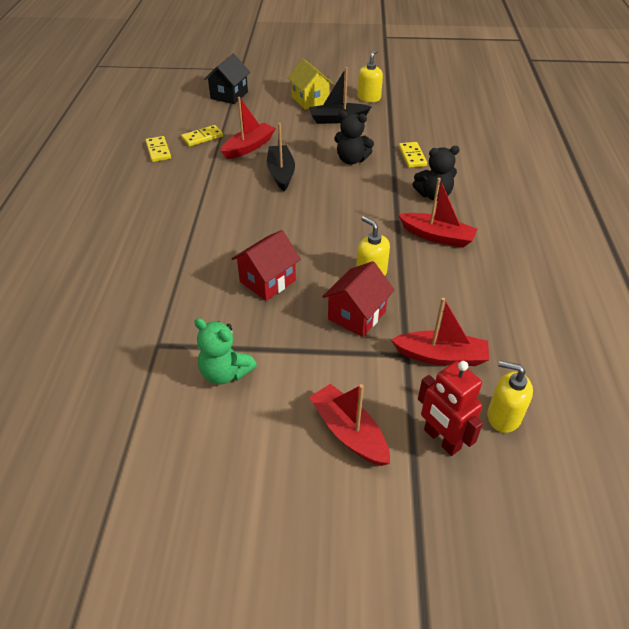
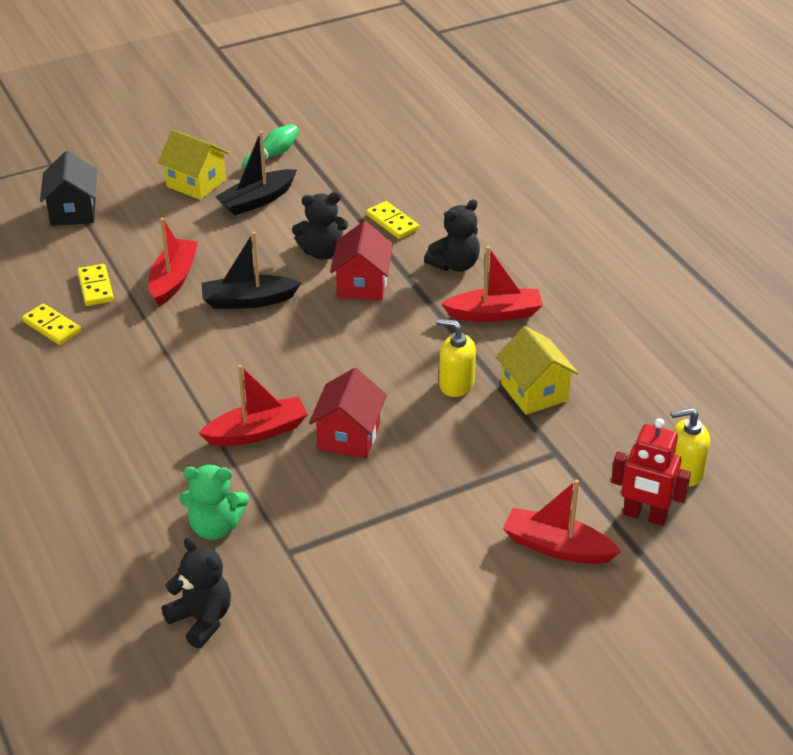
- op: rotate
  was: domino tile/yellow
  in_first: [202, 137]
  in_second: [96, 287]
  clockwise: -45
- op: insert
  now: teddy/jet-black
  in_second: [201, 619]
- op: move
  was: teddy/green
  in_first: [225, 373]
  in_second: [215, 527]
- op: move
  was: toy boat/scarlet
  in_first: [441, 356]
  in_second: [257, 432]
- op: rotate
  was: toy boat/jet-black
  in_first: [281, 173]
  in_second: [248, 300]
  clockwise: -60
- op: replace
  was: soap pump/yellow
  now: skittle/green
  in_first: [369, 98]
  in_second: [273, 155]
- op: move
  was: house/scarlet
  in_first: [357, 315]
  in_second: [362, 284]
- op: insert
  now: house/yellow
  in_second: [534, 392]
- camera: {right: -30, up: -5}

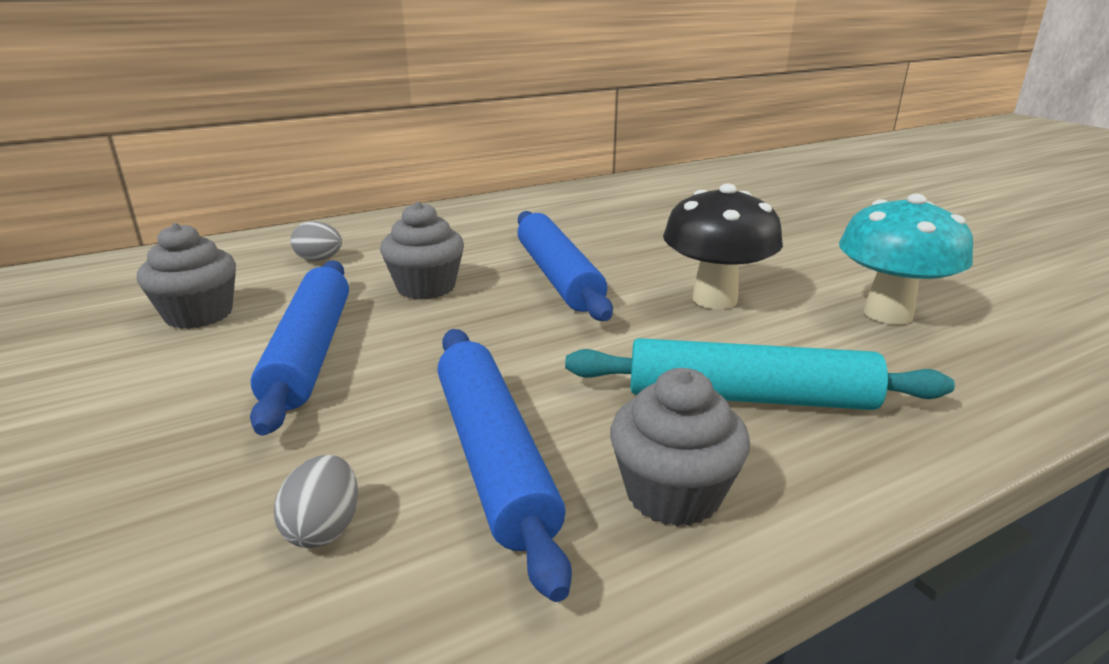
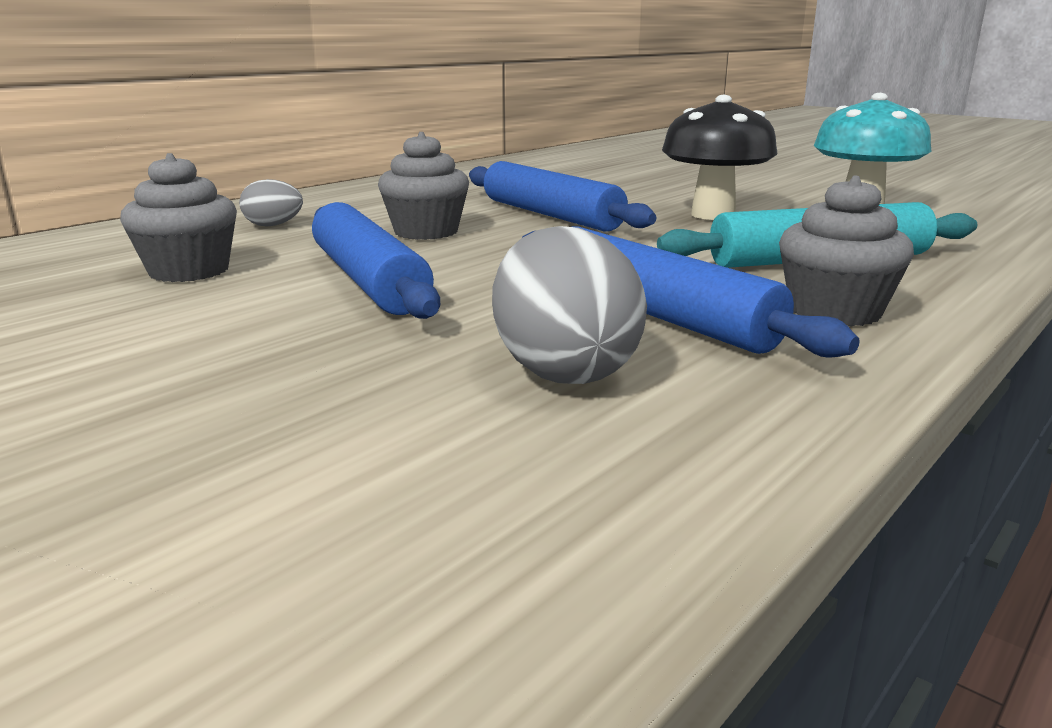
- op: resize
  was: egg shape/ash-grey
  in_first: [324, 528]
  in_second: [563, 370]
  ratio: 1.83
- camera: {right: -20, up: -5}

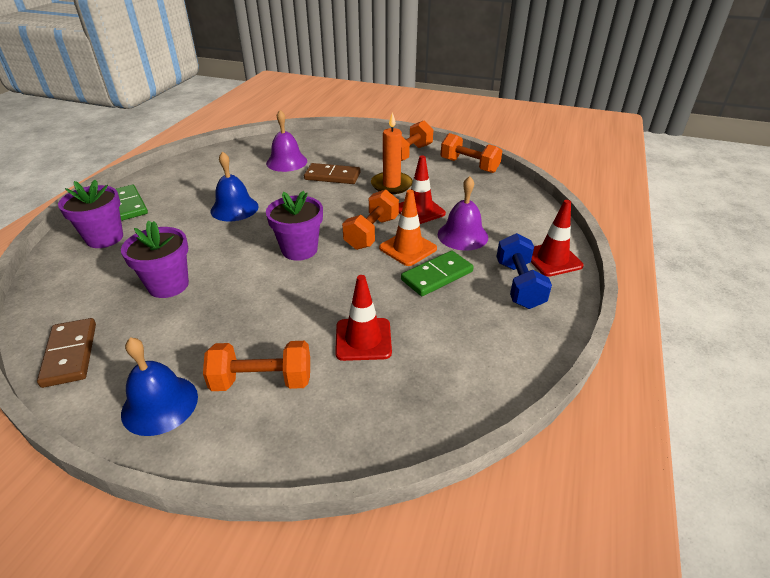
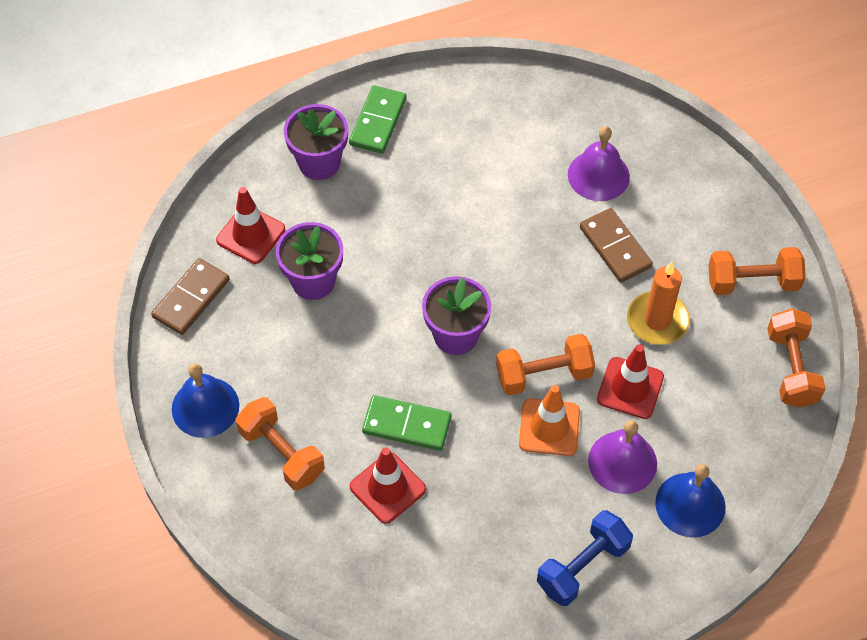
- op: move
  was: traffic cone/scarlet
  in_first: [552, 259]
  in_second: [251, 235]
- op: move
  was: domino tile/green
  in_first: [437, 276]
  in_second: [406, 425]
- op: move
  was: school bell/blue
  in_first: [234, 208]
  in_second: [690, 504]
- camera: {right: 50, up: 20}

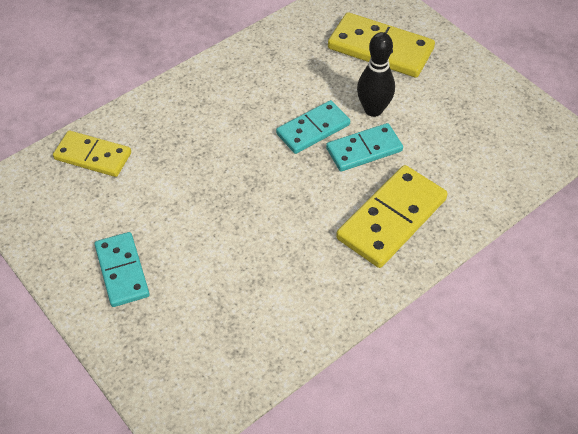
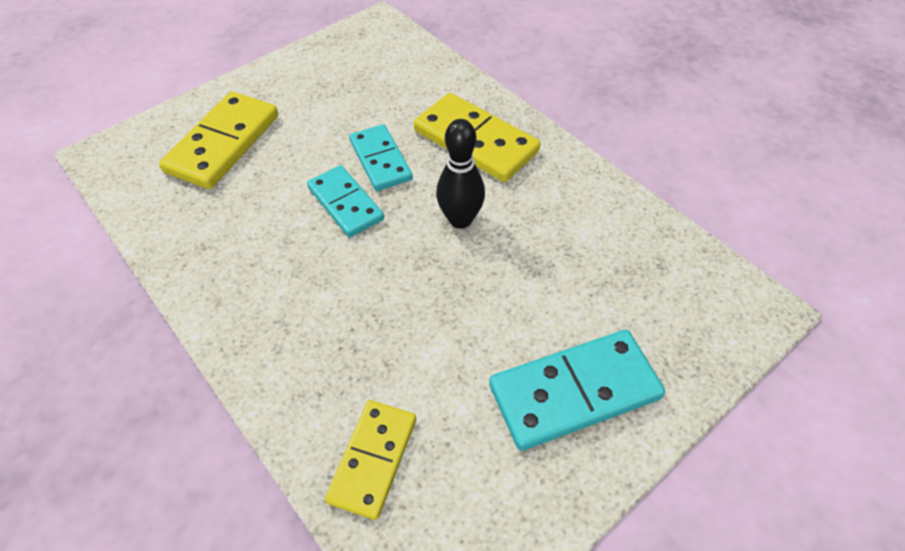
- op: move
  was: skittle/jet-black
  in_first: [373, 110]
  in_second: [460, 219]
- op: resize
  was: domino tile/aqua
  in_first: [122, 271]
  in_second: [574, 392]
  ratio: 1.52
- camera: {right: -90, up: 0}

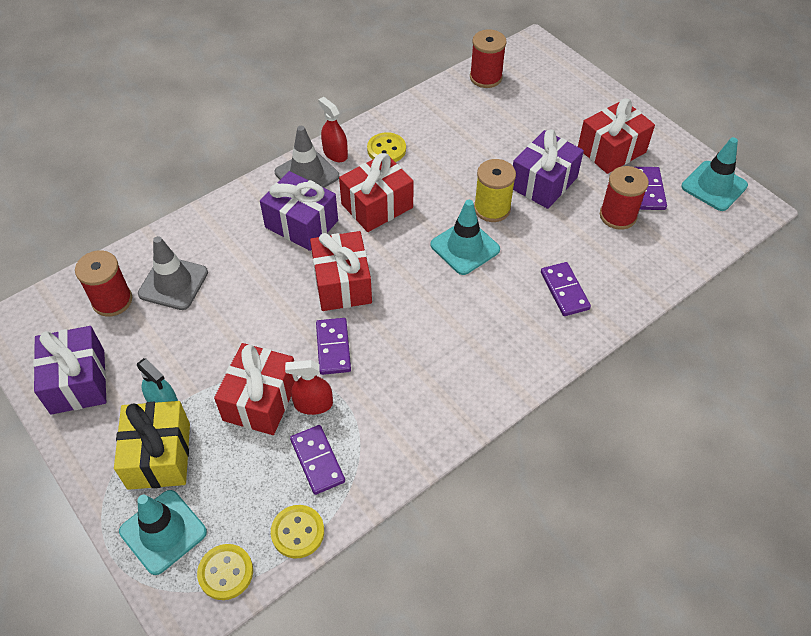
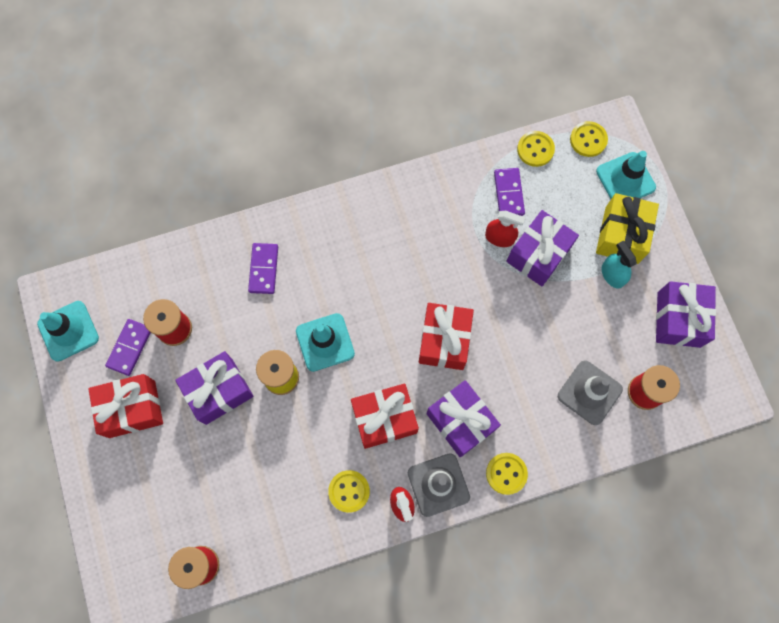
- op: insert
  now: sewing button/yellow
  in_second: [506, 473]
- op: recolor
  was: gift/scarlet
  now: gift/violet
  in_first: [260, 400]
  in_second: [538, 254]
- op: delete
  was: domino tile/violet
  in_first: [333, 347]
- camera: {right: -160, up: 20}

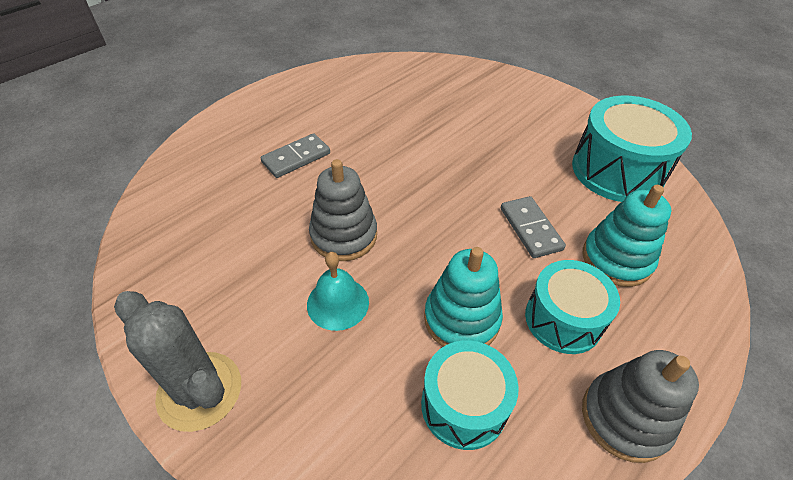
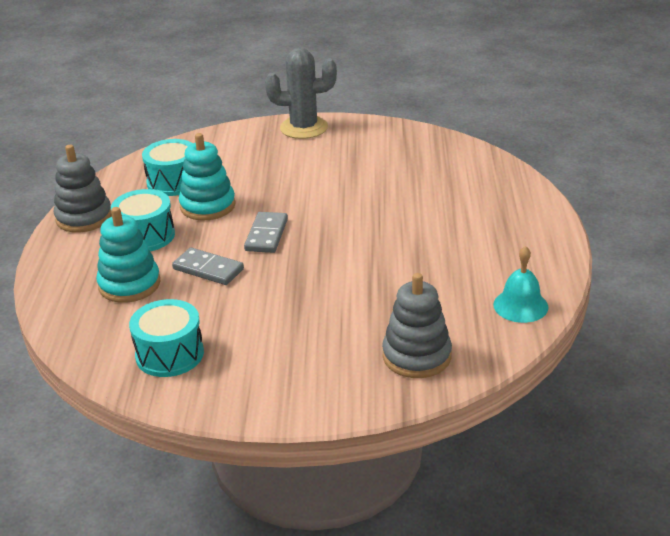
- op: resize
  was: snare drum/aqua
  in_first: [617, 170]
  in_second: [169, 354]
  ratio: 0.66
- op: move
  was: domino tile/ash-grey
  in_first: [296, 158]
  in_second: [266, 235]
- op: move
  was: stacking rings/ash-grey
  in_first: [344, 235]
  in_second: [416, 356]
- op: move
  was: school bell/aqua
  in_first: [338, 303]
  in_second: [520, 305]
- camera: {right: 140, up: -15}

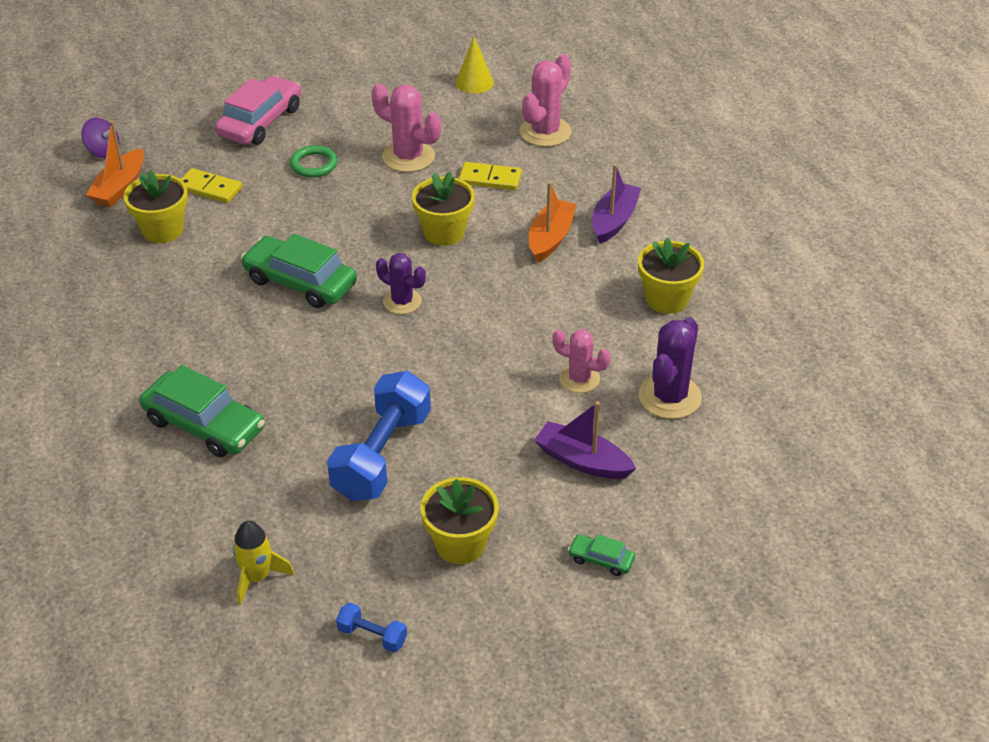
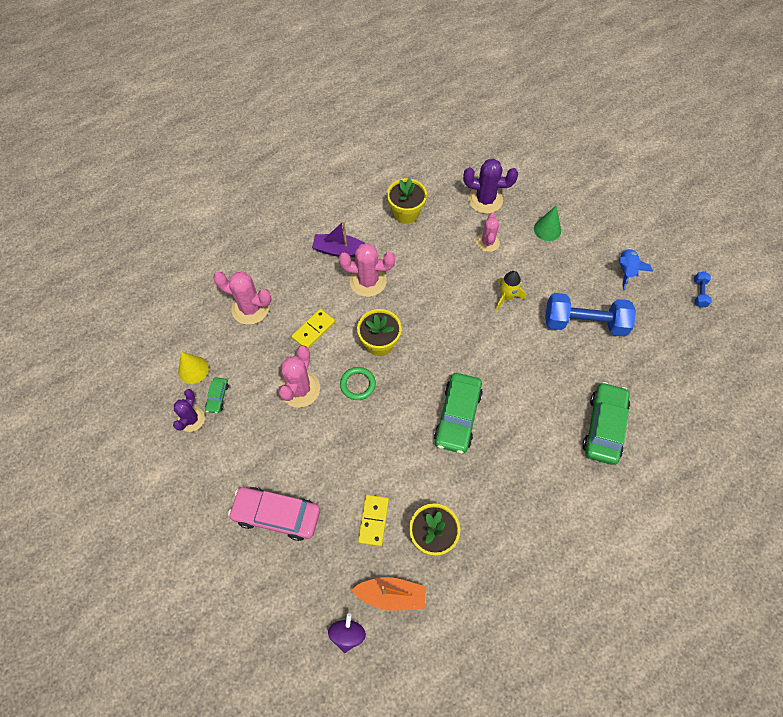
- op: move
  was: saguaro cactus/violet
  in_first: [402, 301]
  in_second: [191, 419]
- op: move
  was: toy car/green
  in_first: [601, 559]
  in_second: [217, 397]
- op: rotate
  was: domino tile/yellow
  in_first: [490, 179]
  in_second: [313, 330]
  clockwise: 45
- op: replace
  was: toy boat/orange
  now: saguaro cactus/rosy
  in_first: [550, 238]
  in_second: [368, 281]
- op: move
  was: ring/green
  in_first: [314, 164]
  in_second: [358, 384]
- op: move
  was: toy rocket/yellow
  in_first: [257, 577]
  in_second: [506, 297]
- op: replace
  was: toy boat/violet
  now: cone shape/green
  in_first: [583, 461]
  in_second: [547, 229]
- op: replace
  was: plant pot/yellow
  now: toy rocket/blue
  in_first: [460, 544]
  in_second: [626, 270]
- camera: {right: -105, up: 20}

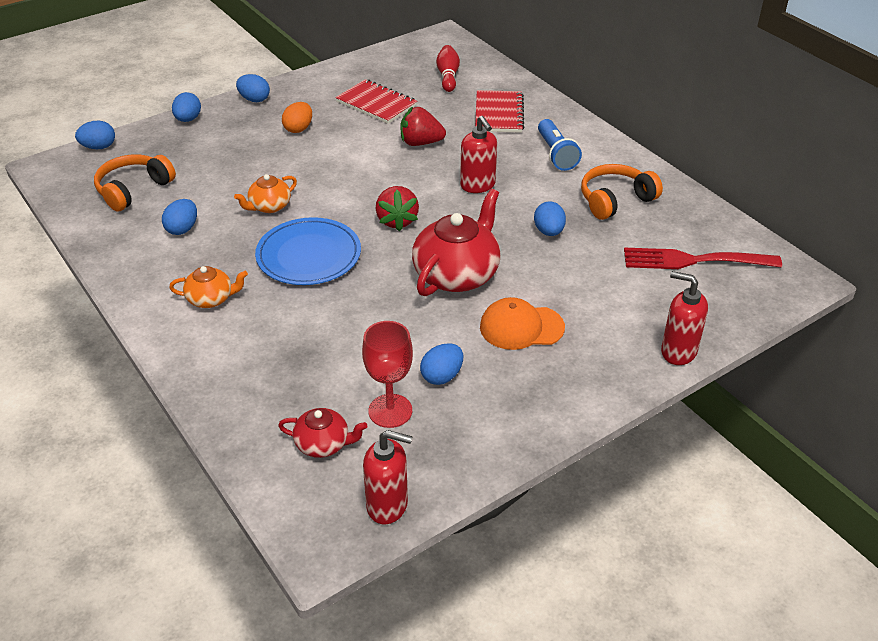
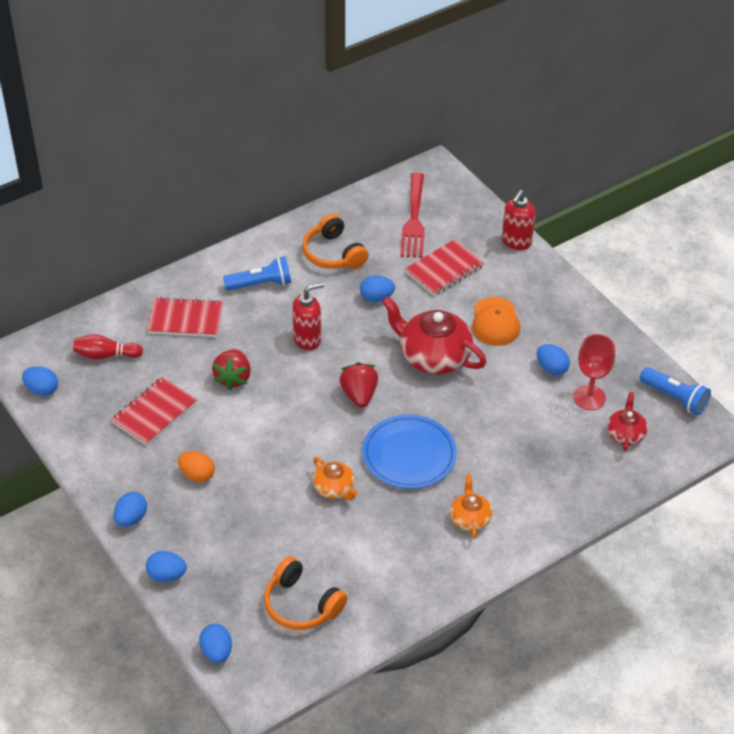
- op: move
  was: egg shape/blue
  in_first: [182, 229]
  in_second: [42, 390]
- op: rotate
  was: strawberry/scarlet
  in_first: [397, 221]
  in_second: [359, 395]
  clockwise: -90
- op: insert
  now: notepad/scarlet
  in_second: [444, 269]
- op: replace
  was: soap pump/scarlet
  now: flashlight/blue
  in_first: [388, 505]
  in_second: [674, 398]
- camera: {right: -90, up: 5}

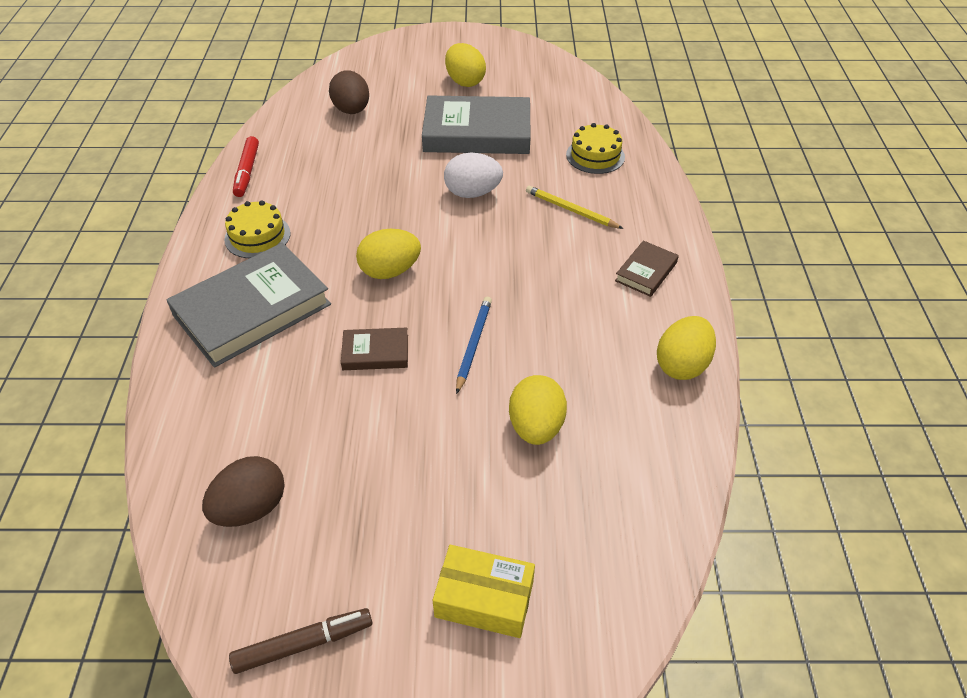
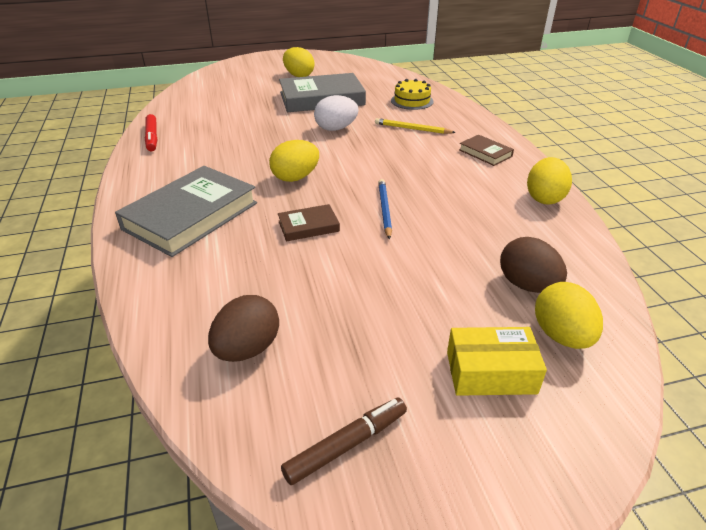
- op: rotate
  was: hardcover/dark brown
  in_first: [646, 272]
  in_second: [485, 153]
  clockwise: -60
- op: move
  was: egg shape/dark brown
  in_first: [352, 110]
  in_second: [527, 285]
- op: move
  was: egg shape/yellow
  in_first: [536, 427]
  in_second: [561, 336]
- op: delete
  was: layer cake/yellow
  in_first: [257, 236]
- camera: {right: -15, up: -10}

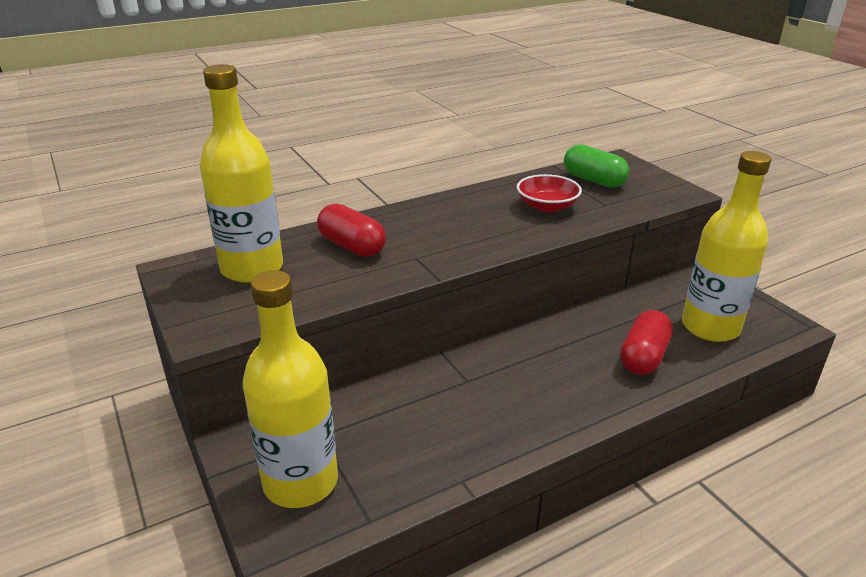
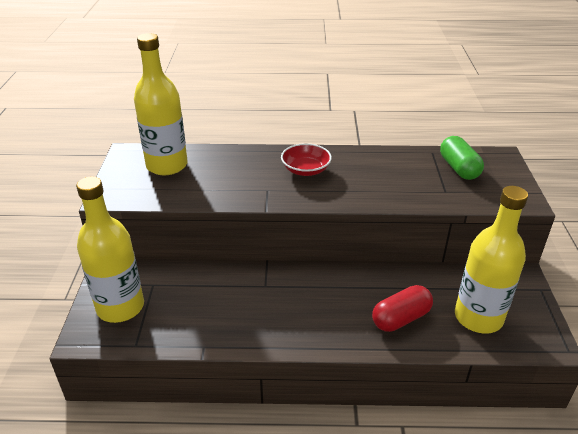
- op: move
  was: bowl/scarlet
  in_first: [547, 206]
  in_second: [305, 170]
- op: delete
  was: capsule/scarlet
  in_first: [352, 246]
- camera: {right: 30, up: 5}

